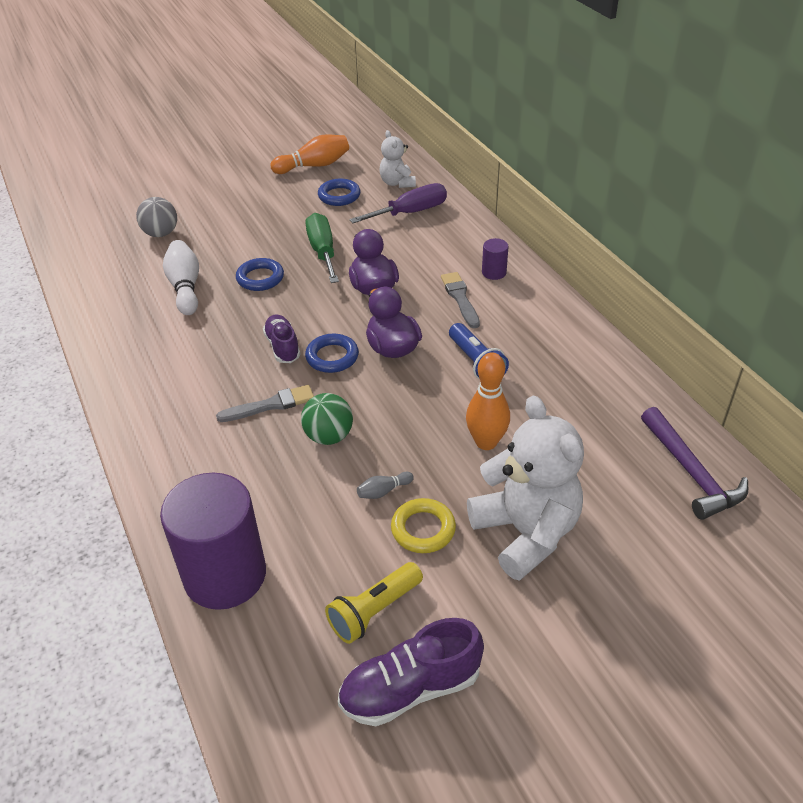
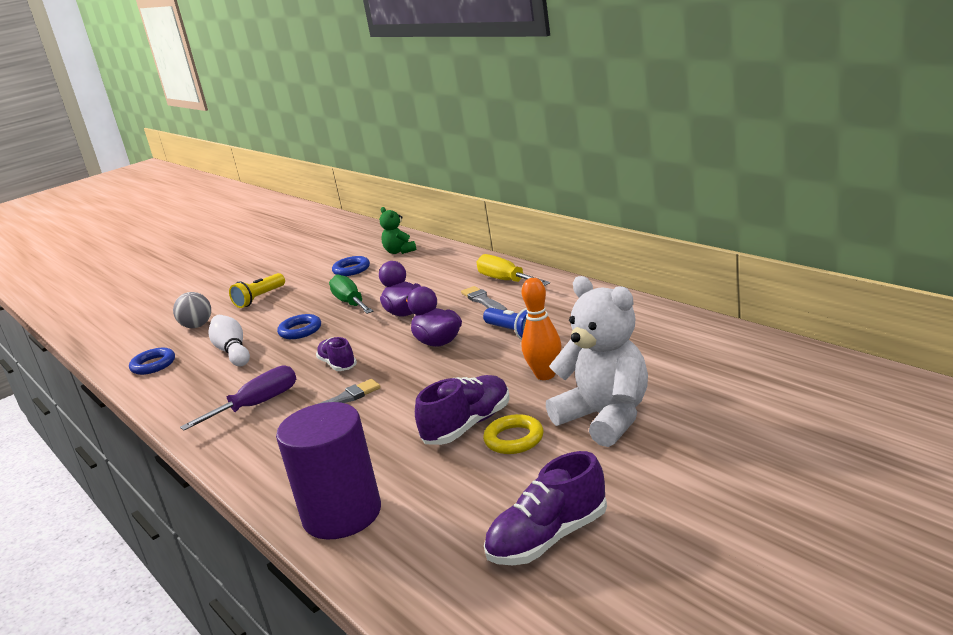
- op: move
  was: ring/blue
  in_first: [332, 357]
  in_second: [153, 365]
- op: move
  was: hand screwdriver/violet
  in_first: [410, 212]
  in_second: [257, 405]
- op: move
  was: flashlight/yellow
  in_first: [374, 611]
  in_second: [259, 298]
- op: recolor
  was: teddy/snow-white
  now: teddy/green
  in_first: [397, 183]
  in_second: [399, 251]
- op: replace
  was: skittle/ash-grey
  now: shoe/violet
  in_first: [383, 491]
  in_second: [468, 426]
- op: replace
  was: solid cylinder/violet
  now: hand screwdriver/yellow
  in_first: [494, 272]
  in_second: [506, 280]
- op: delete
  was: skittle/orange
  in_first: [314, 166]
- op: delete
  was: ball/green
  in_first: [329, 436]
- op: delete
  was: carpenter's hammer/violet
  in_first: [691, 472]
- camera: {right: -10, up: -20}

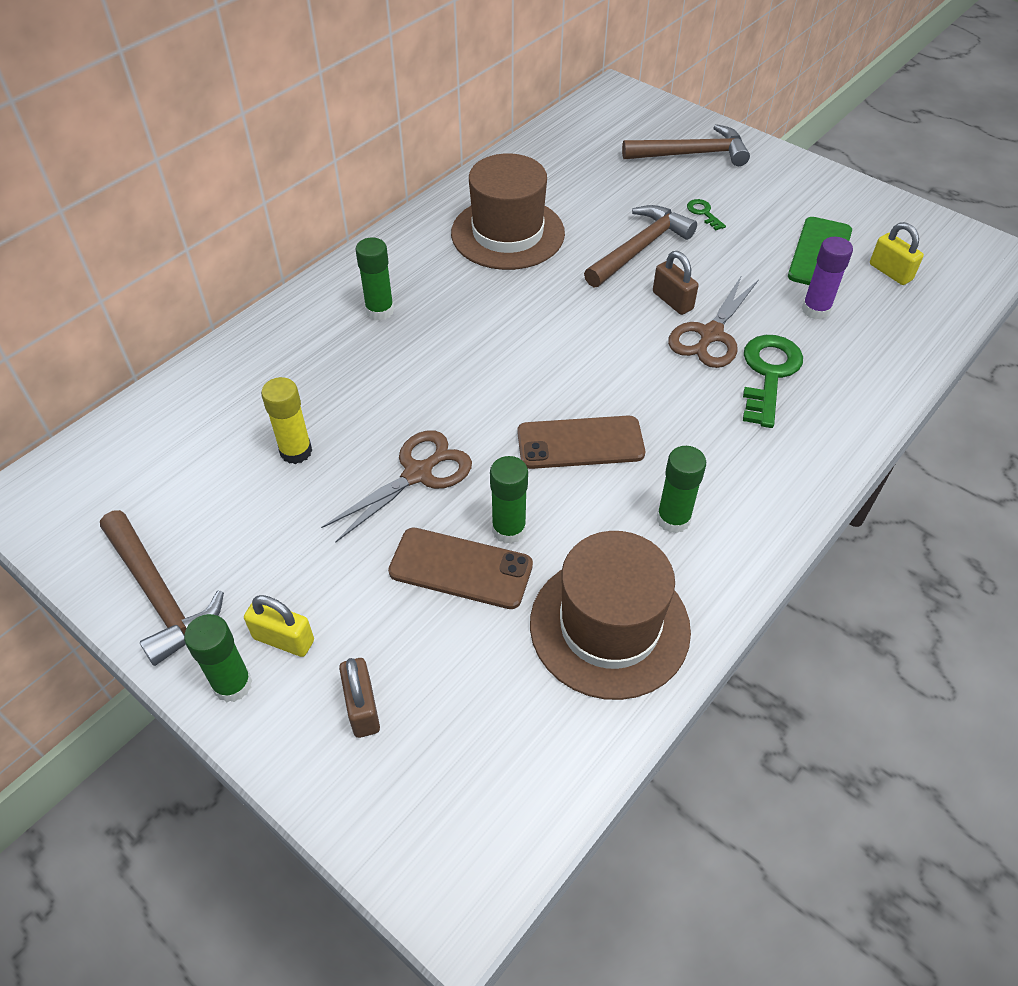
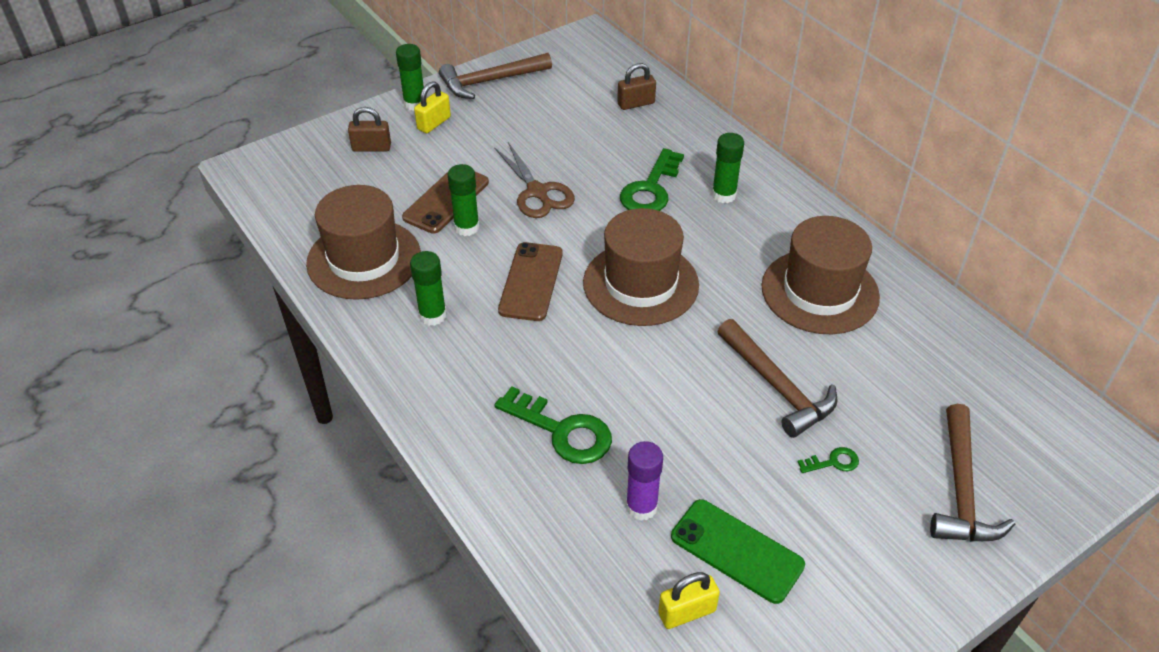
- op: insert
  now: tall hat/dark brown
  in_second: [640, 284]
- op: move
  was: padlock/dark brown
  in_first: [672, 301]
  in_second: [636, 103]
- op: insert
  now: latchkey/green
  in_second: [651, 188]
- op: delete
  was: glue stick/yellow
  in_first: [296, 451]
- op: delete
  was: pair of scissors/dark brown
  in_first: [710, 335]
- camera: {right: 105, up: -5}

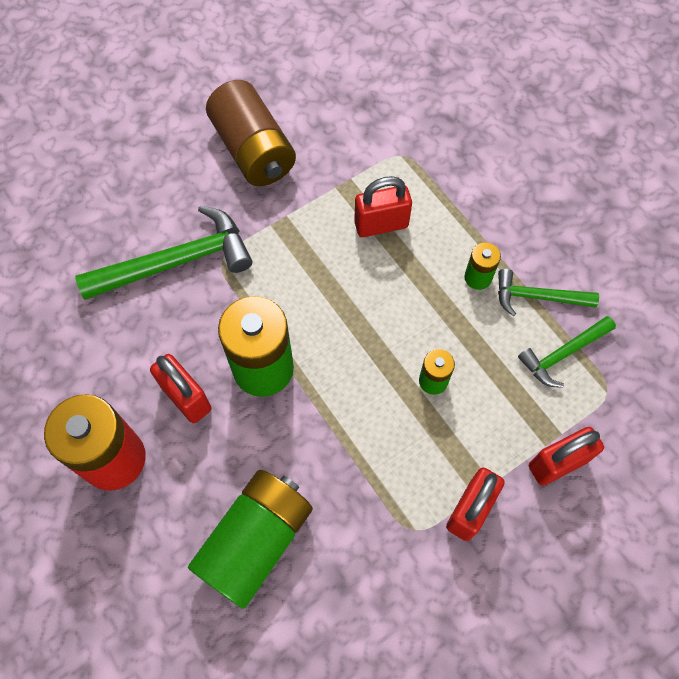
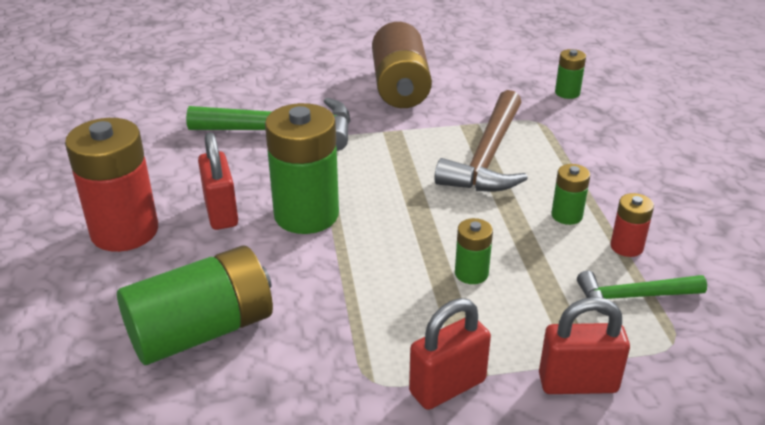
- op: replace
  was: padlock/scarlet
  now: carpenter's hammer/dark brown
  in_first: [381, 225]
  in_second: [488, 156]
- op: insert
  now: battery/green
  in_second: [567, 93]
- op: replace
  was: carpenter's hammer/green
  now: battery/scarlet
  in_first: [537, 297]
  in_second: [626, 247]
- camera: {right: 25, up: -30}

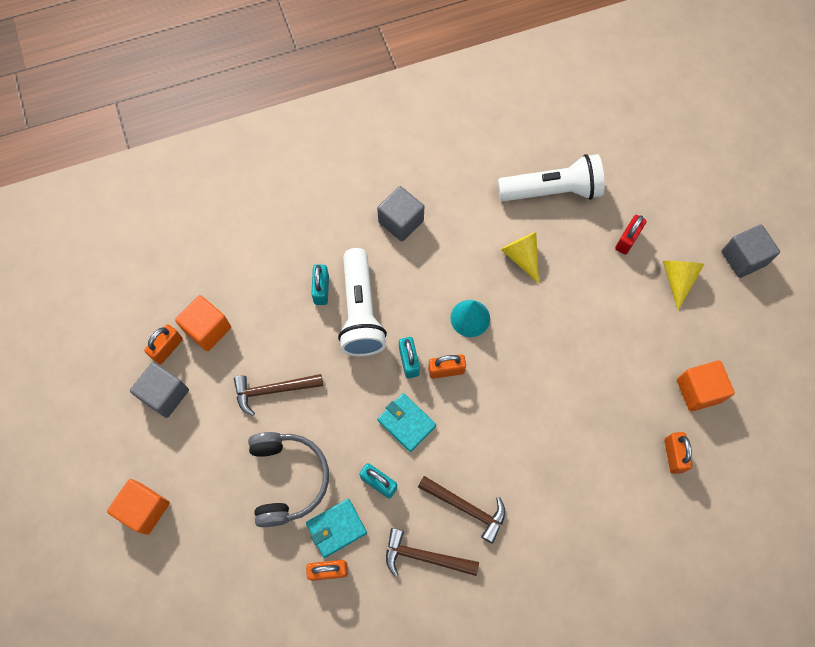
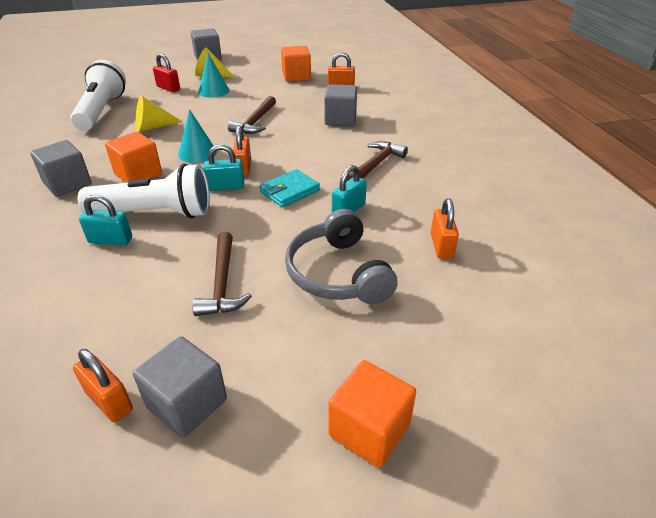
- op: move
  was: solid cube/orange
  in_first: [207, 329]
  in_second: [138, 174]
- op: insert
  now: cone shape/aqua
  in_second: [213, 91]
- op: move
  was: carpenter's hammer/dark brown
  in_first: [424, 557]
  in_second: [255, 122]
- op: rotate
  was: headset/ash-grey
  in_first: [288, 479]
  in_second: [337, 273]
  clockwise: -105
- op: insert
  now: solid cube/ash-grey
  in_second: [340, 119]
- op: delete
  was: card wallet/aqua
  in_first: [336, 528]
- camera: {right: -85, up: -30}

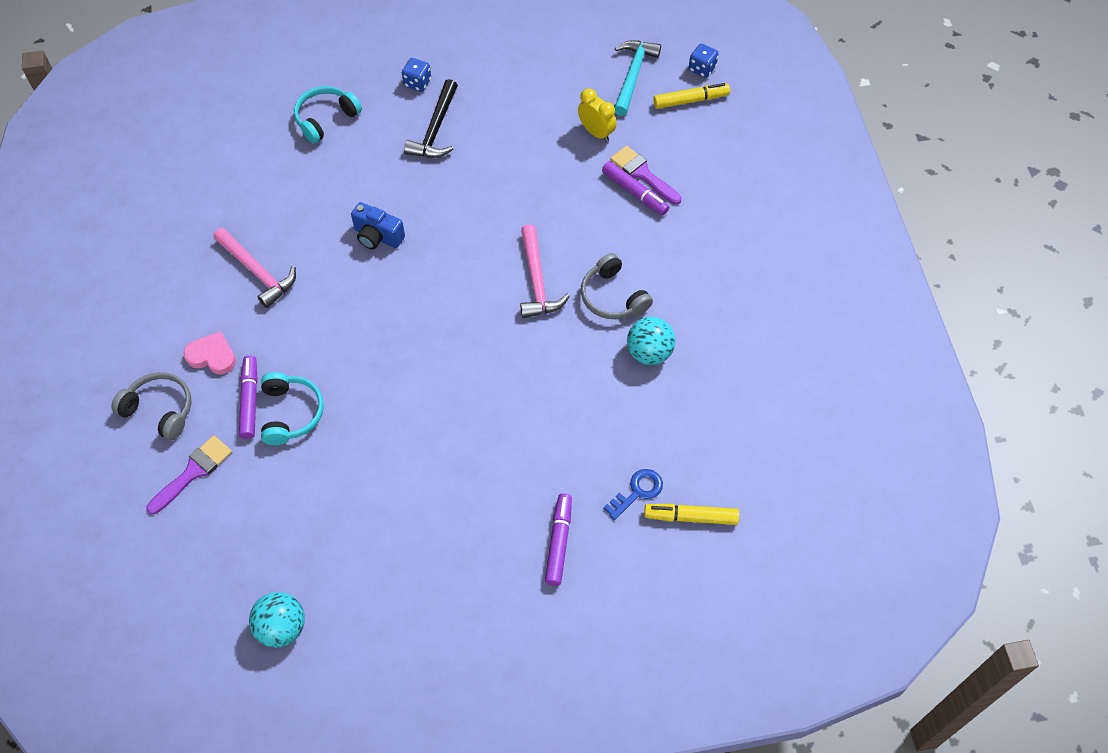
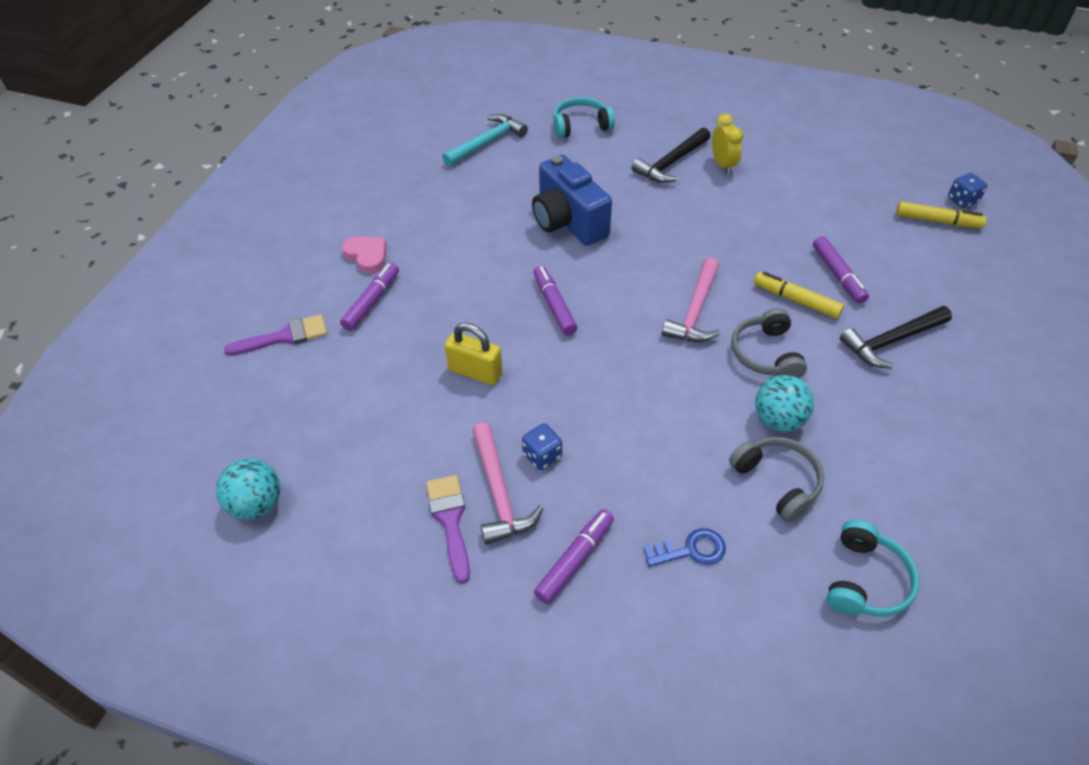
- op: move
  was: brush/violet
  in_first: [642, 174]
  in_second: [450, 520]
- op: move
  was: carpenter's hammer/aqua
  in_first: [632, 75]
  in_second: [487, 142]
- op: insert
  now: padlock/yellow
  in_second: [475, 372]
- op: move
  was: carpenter's hammer/rosy
  in_first: [257, 272]
  in_second: [499, 492]
- op: move
  was: game die/blue
  in_first: [417, 83]
  in_second: [542, 455]
- op: resize
  was: camera/blue
  in_first: [377, 236]
  in_second: [568, 222]
  ratio: 1.69
- op: insert
  now: marker/violet
  in_second: [554, 305]
- op: move
  was: clock/yellow
  in_first: [596, 132]
  in_second: [722, 165]
- op: move
  was: headset/ash-grey
  in_first: [160, 410]
  in_second: [777, 482]
- op: move
  was: marker/yellow
  in_first: [691, 517]
  in_second: [796, 300]
- op: move
  was: headset/aqua
  in_first: [291, 413]
  in_second: [865, 580]
- op: insert
  now: carpenter's hammer/jet-black
  in_second: [891, 341]
- camera: {right: 30, up: -10}

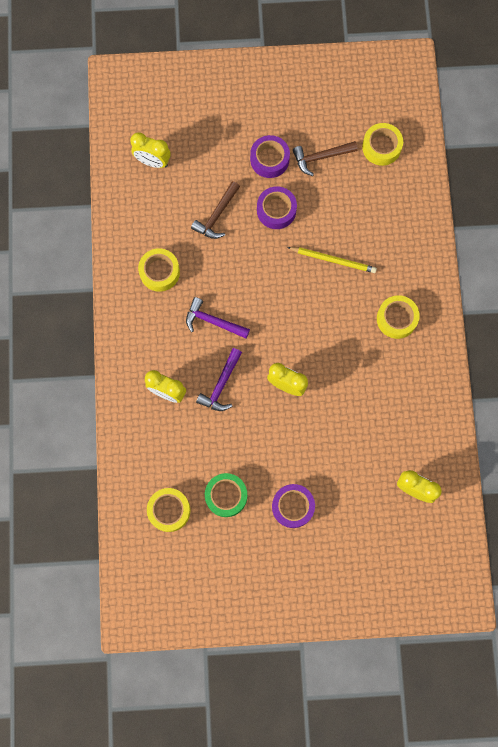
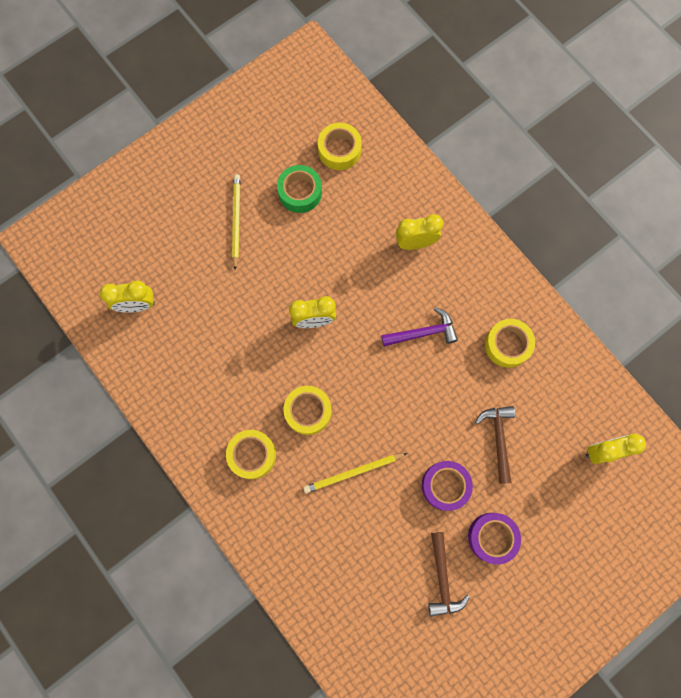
- op: replace
  was: roll of tape/violet
  now: pencil/yellow
  in_first: [293, 506]
  in_second: [236, 221]
- op: move
  was: roll of tape/yellow
  in_first: [381, 147]
  in_second: [308, 411]
- op: rotate
  was: carpenter's hammer/dark brown
  in_first: [321, 157]
  in_second: [442, 578]
  clockwise: 135
- op: delete
  was: carpenter's hammer/violet
  in_first: [221, 385]
- camera: {right: 145, up: 0}

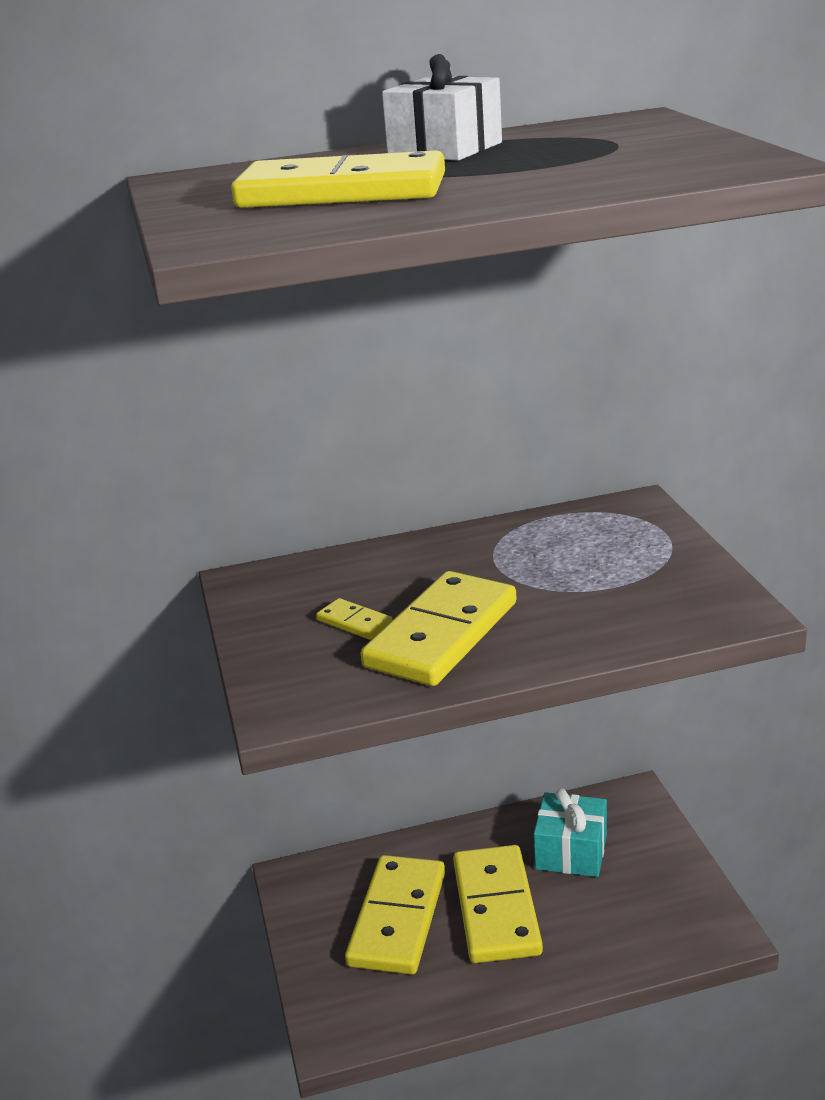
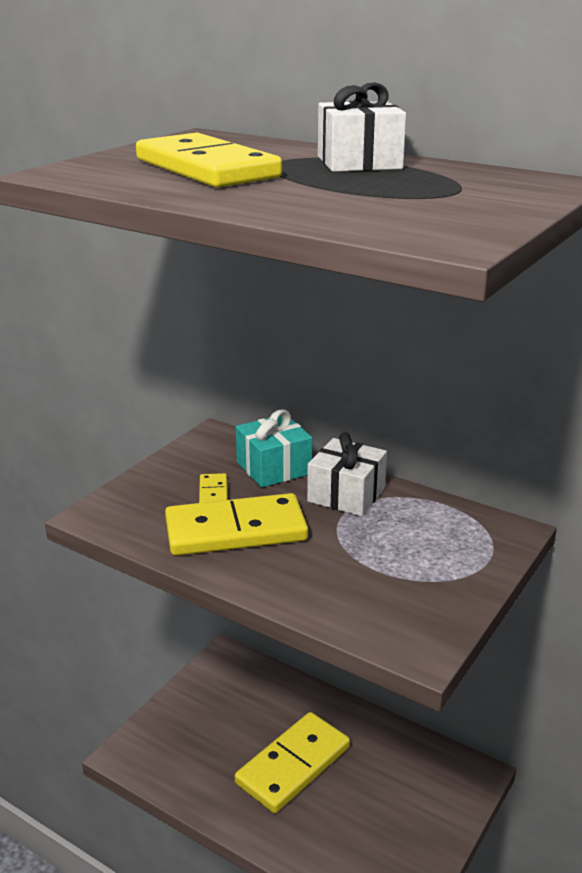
- op: move
  was: gift/aqua
  in_first: [571, 851]
  in_second: [273, 468]
- op: insert
  now: gift/snow-white
  in_second: [346, 495]
- op: delete
  was: domino tile/yellow
  in_first: [397, 918]
- camera: {right: 45, up: 0}

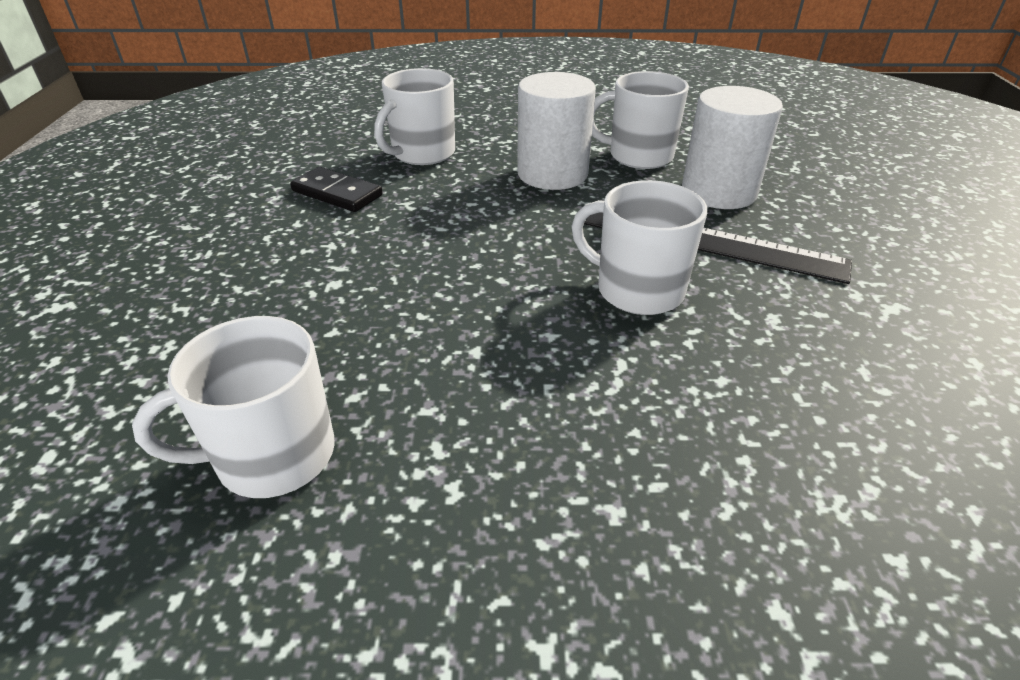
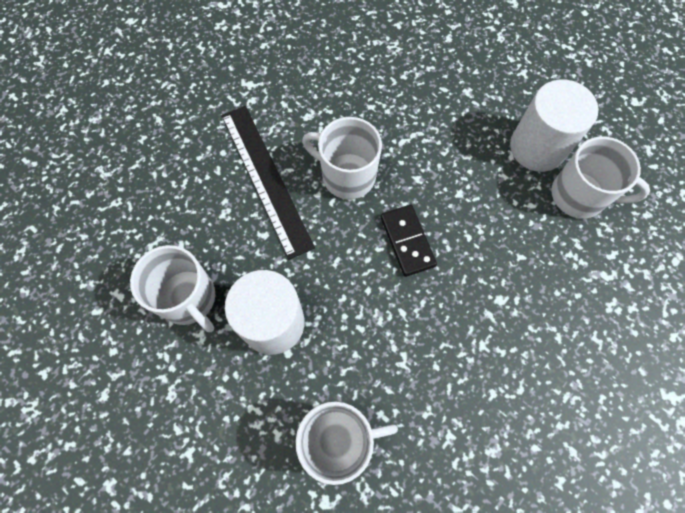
- op: rotate
  was: coffee mug/snow-white
  in_first: [637, 290]
  in_second: [347, 175]
  clockwise: 135
- op: move
  was: domino tile/jet-black
  in_first: [337, 193]
  in_second: [407, 241]
- op: move
  was: solid cylinder/snow-white
  in_first: [718, 192]
  in_second: [537, 147]
- camera: {right: -140, up: 30}

